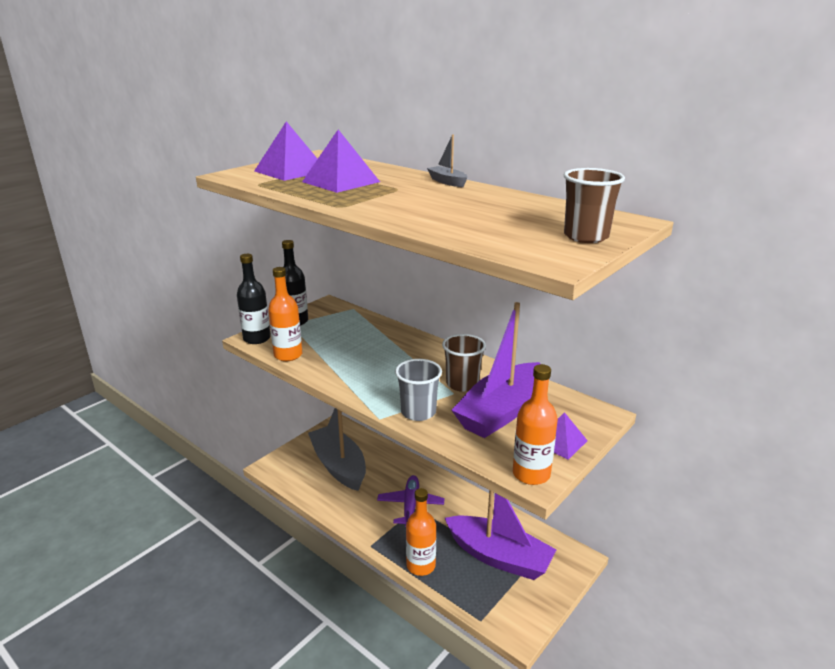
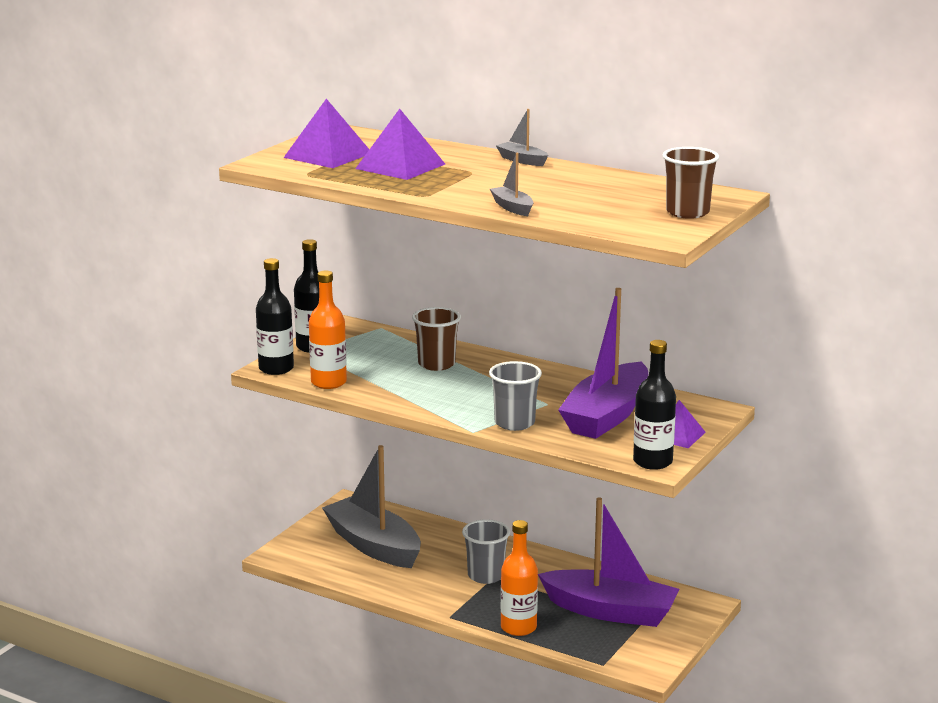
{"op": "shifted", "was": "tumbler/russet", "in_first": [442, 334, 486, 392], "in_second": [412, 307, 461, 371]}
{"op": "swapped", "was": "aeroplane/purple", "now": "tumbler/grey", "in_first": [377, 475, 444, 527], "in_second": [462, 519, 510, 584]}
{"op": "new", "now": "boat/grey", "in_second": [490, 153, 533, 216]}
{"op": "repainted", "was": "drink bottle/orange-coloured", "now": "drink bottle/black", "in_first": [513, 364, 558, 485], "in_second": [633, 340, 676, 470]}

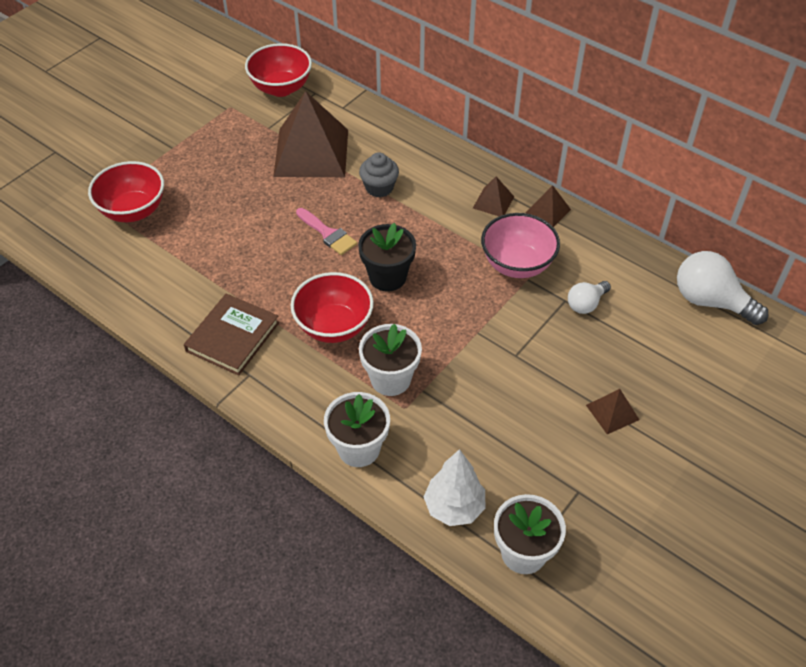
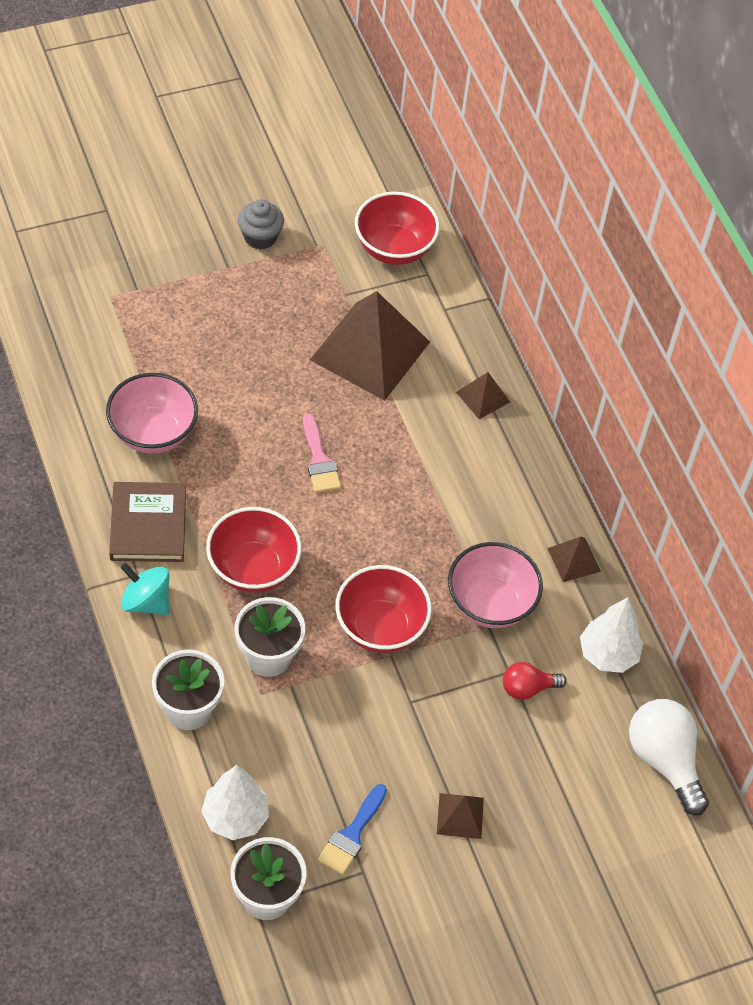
{"op": "new", "now": "deep dish/pink", "in_second": [106, 373, 198, 454]}
{"op": "rotated", "was": "hardback/russet", "in_first": [184, 293, 279, 376], "in_second": [109, 482, 186, 562], "clockwise": -60}
{"op": "new", "now": "toy top/turquoise", "in_second": [121, 563, 170, 615]}
{"op": "shifted", "was": "muffin/grey", "in_first": [359, 152, 399, 198], "in_second": [238, 200, 284, 249]}
{"op": "new", "now": "brush/blue", "in_second": [318, 784, 387, 875]}
{"op": "shifted", "was": "deep dish/scarlet", "in_first": [88, 161, 164, 222], "in_second": [336, 565, 432, 653]}
{"op": "shifted", "was": "pyramid shape/russet", "in_first": [473, 177, 514, 216], "in_second": [456, 372, 510, 419]}
{"op": "repainted", "was": "lightbulb/snow-white", "now": "lightbulb/scarlet", "in_first": [568, 281, 611, 314], "in_second": [503, 662, 567, 700]}
{"op": "new", "now": "toy tree/snow-white", "in_second": [580, 597, 643, 673]}
{"op": "gone", "was": "flower pot/black", "in_first": [358, 223, 416, 292]}

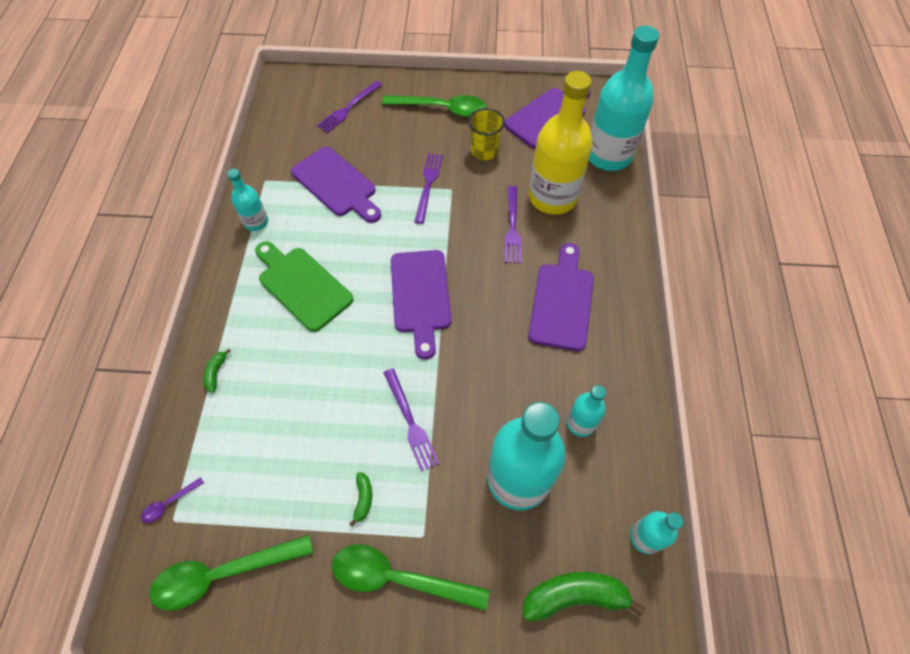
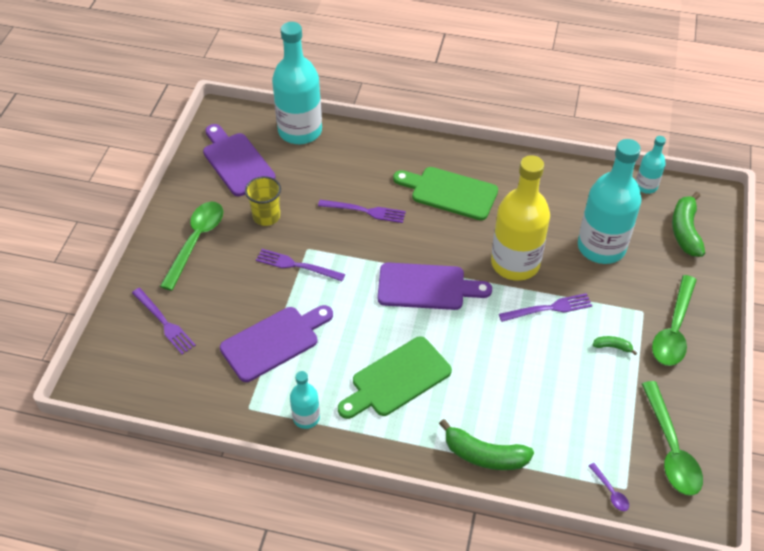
{"op": "repainted", "was": "bread board/purple", "now": "bread board/emerald", "in_first": [528, 243, 594, 351], "in_second": [393, 167, 498, 220]}
{"op": "scaled", "was": "banana fruit/emerald", "in_first": [203, 349, 231, 393], "in_second": [439, 419, 534, 470], "ratio": 2.07}
{"op": "shifted", "was": "drink bottle/bright yellow", "in_first": [529, 71, 593, 215], "in_second": [491, 155, 550, 281]}
{"op": "gone", "was": "drink bottle/turquoise", "in_first": [567, 385, 606, 437]}

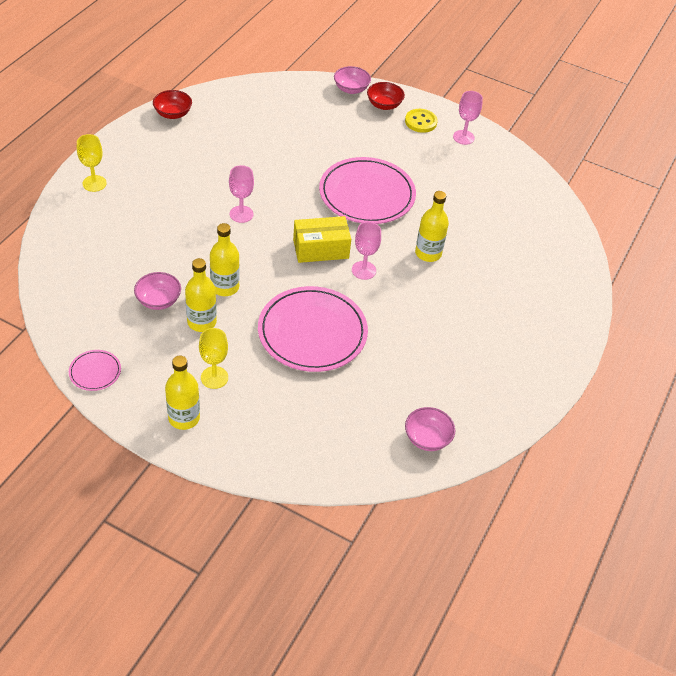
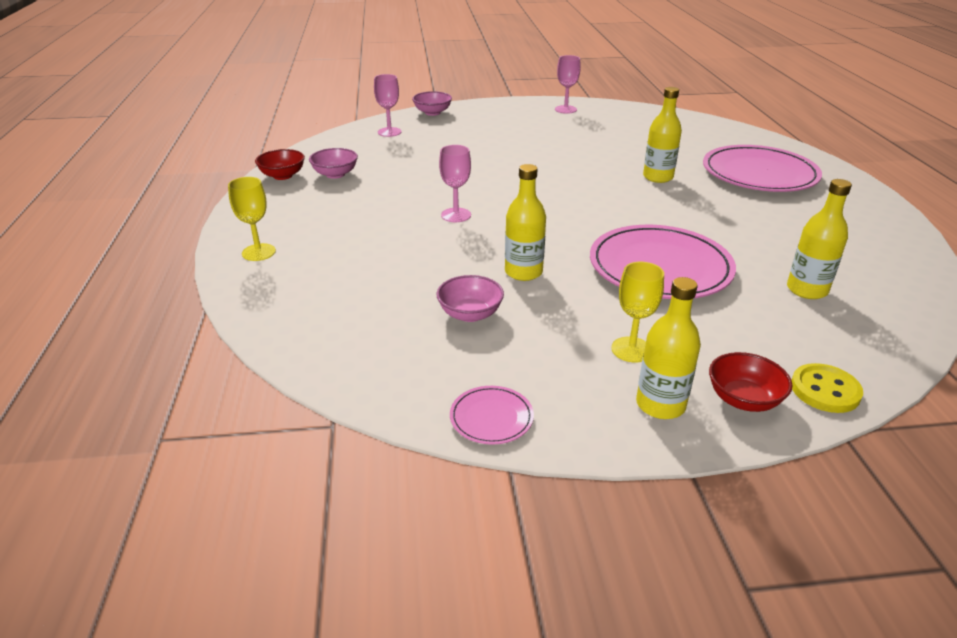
{"op": "shifted", "was": "deep dish/pink", "in_first": [405, 407, 455, 451], "in_second": [309, 148, 358, 179]}
{"op": "shifted", "was": "goblet/pink", "in_first": [352, 222, 381, 280], "in_second": [374, 74, 402, 137]}
{"op": "shifted", "was": "plate/pink", "in_first": [319, 157, 416, 224], "in_second": [703, 145, 822, 192]}
{"op": "shifted", "was": "deep dish/scarlet", "in_first": [367, 82, 405, 110], "in_second": [709, 352, 792, 412]}
{"op": "shifted", "was": "drink bottle/bright yellow", "in_first": [185, 258, 217, 332], "in_second": [787, 179, 852, 299]}
{"op": "shifted", "was": "shirt button/bright yellow", "in_first": [405, 109, 438, 133], "in_second": [792, 363, 863, 413]}
{"op": "gone", "was": "package/bright yellow", "in_first": [293, 216, 351, 263]}

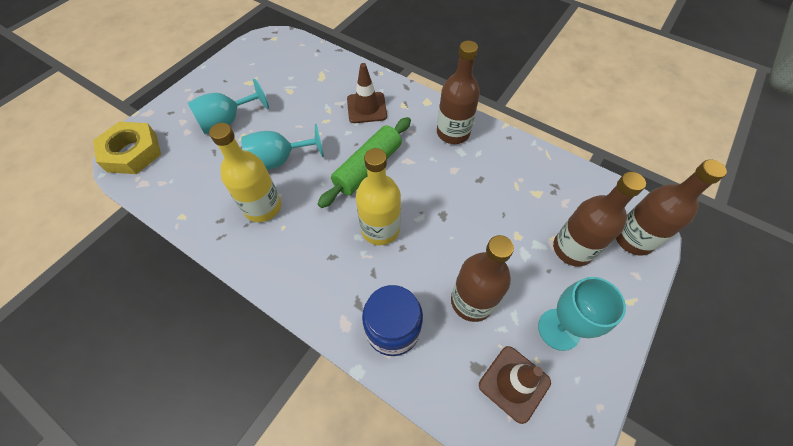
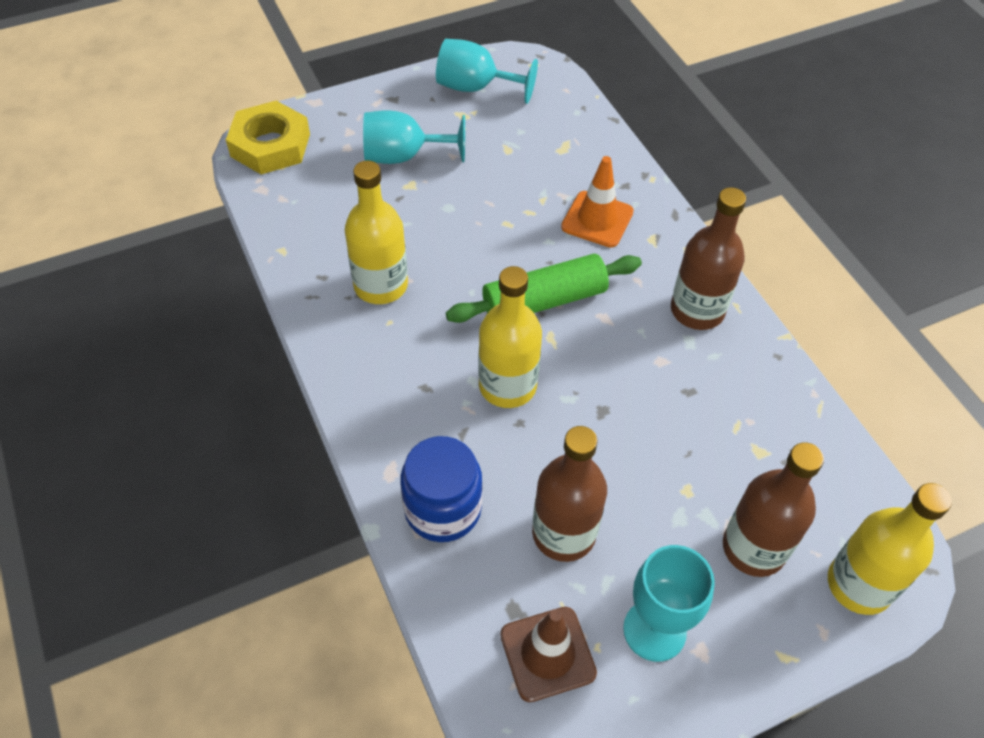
{"op": "shifted", "was": "goblet/turquoise", "in_first": [241, 124, 324, 170], "in_second": [436, 39, 538, 104]}
{"op": "repainted", "was": "traffic cone/russet", "now": "traffic cone/orange-coloured", "in_first": [347, 63, 387, 123], "in_second": [561, 156, 634, 248]}
{"op": "repainted", "was": "drink bottle/russet", "now": "drink bottle/bright yellow", "in_first": [616, 159, 727, 256], "in_second": [828, 483, 952, 615]}

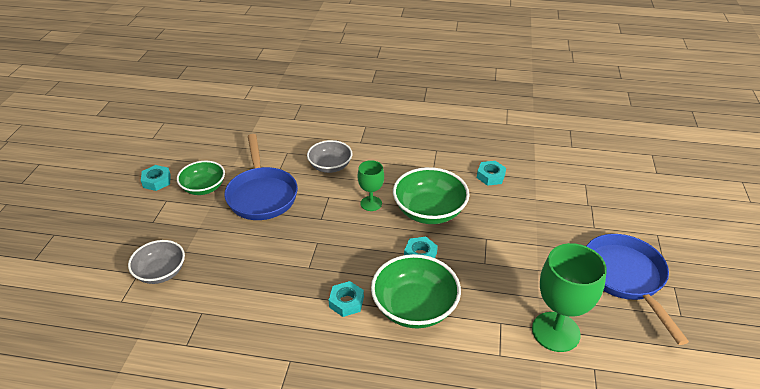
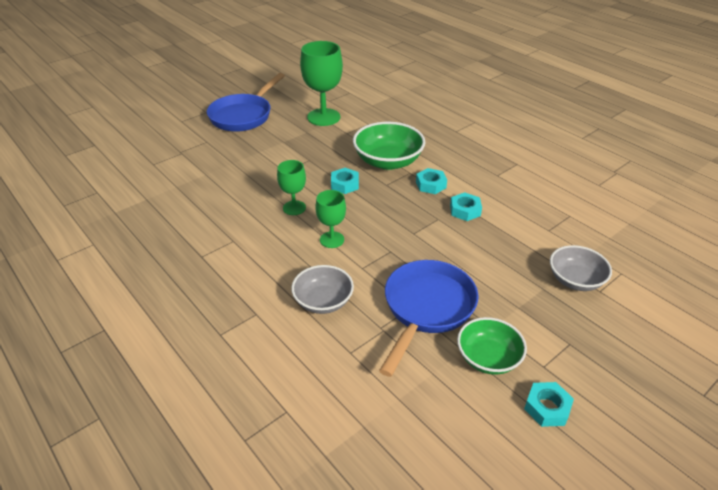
{"op": "swapped", "was": "deep dish/emerald", "now": "goblet/emerald", "in_first": [393, 167, 470, 224], "in_second": [277, 160, 306, 215]}
{"op": "shifted", "was": "hex nut/turquoise", "in_first": [477, 161, 506, 186], "in_second": [450, 192, 482, 221]}

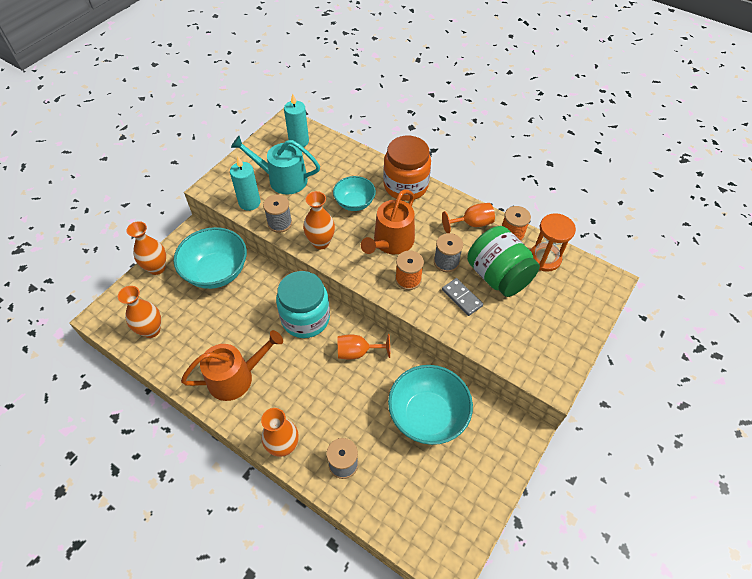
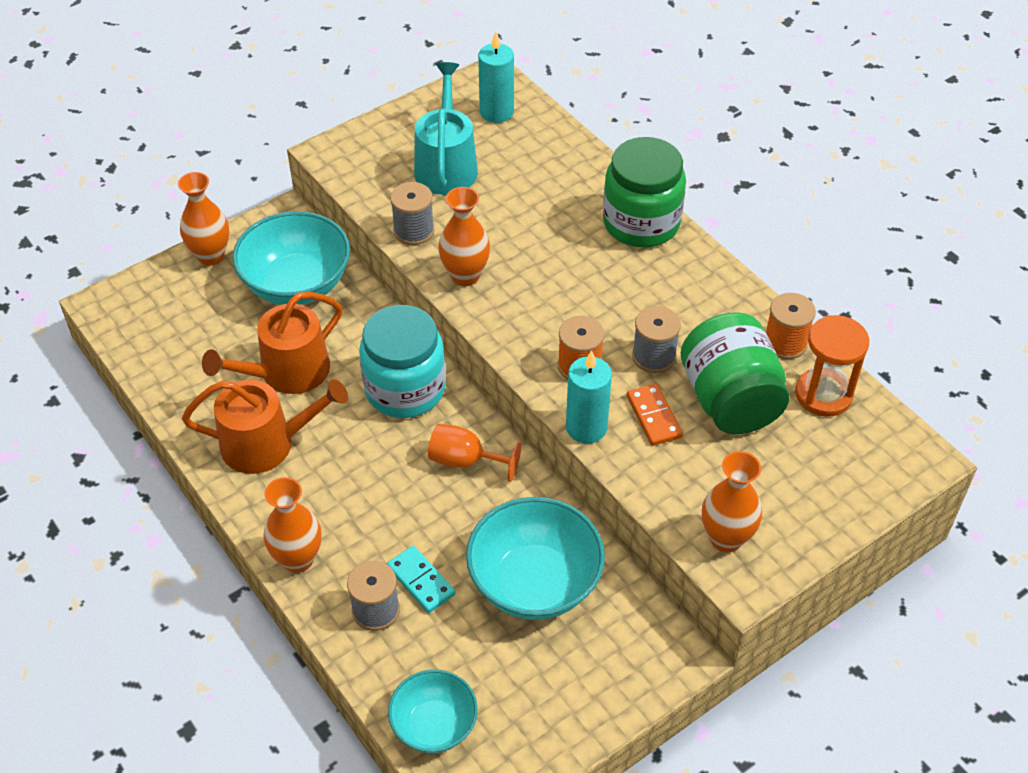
{"op": "shifted", "was": "sprinkling can/orange-coloured", "in_first": [361, 189, 415, 254], "in_second": [202, 292, 342, 394]}
{"op": "new", "now": "domino piece/turquoise", "in_second": [387, 546, 455, 613]}
{"op": "shifted", "was": "deep dish/turquoise", "in_first": [333, 176, 376, 211], "in_second": [388, 669, 478, 753]}
{"op": "rotated", "was": "sprinkling can/turquoise", "in_first": [231, 136, 320, 195], "in_second": [414, 62, 478, 195], "clockwise": 60}
{"op": "shifted", "was": "wax candle/turquoise", "in_first": [230, 157, 261, 211], "in_second": [566, 350, 612, 444]}
{"op": "repainted", "was": "preserve jar/orange-coloured", "now": "preserve jar/emerald", "in_first": [383, 136, 431, 201], "in_second": [603, 137, 686, 247]}
{"op": "repainted", "was": "domino piece/grey", "now": "domino piece/orange-coloured", "in_first": [442, 278, 483, 316], "in_second": [627, 383, 683, 446]}
{"op": "shifted", "was": "vase/orange-coloured", "in_first": [118, 286, 161, 338], "in_second": [702, 451, 762, 552]}
{"op": "gone", "was": "goblet/orange-coloured", "in_first": [442, 203, 495, 233]}

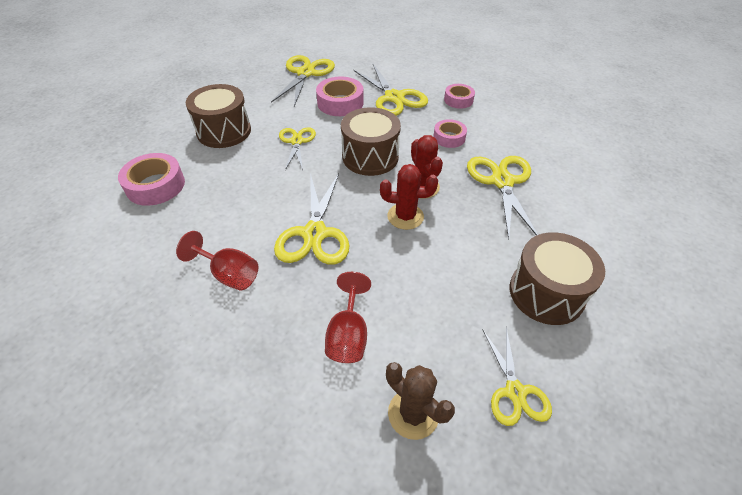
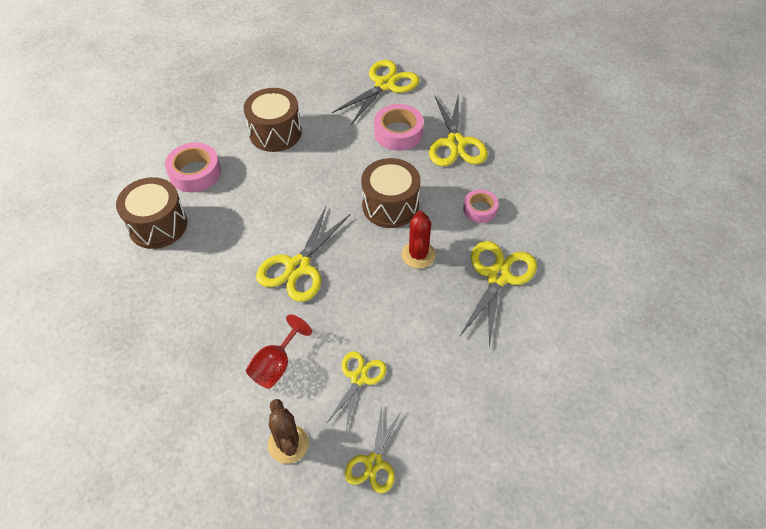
{"op": "shifted", "was": "drum/russet", "in_first": [510, 232, 605, 325], "in_second": [116, 177, 187, 249]}
{"op": "shifted", "was": "scissors/bright yellow", "in_first": [279, 128, 316, 170], "in_second": [326, 351, 387, 430]}
{"op": "gone", "was": "goblet/scarlet", "in_first": [176, 231, 258, 290]}
{"op": "gone", "was": "cactus/scarlet", "in_first": [380, 164, 438, 230]}
{"op": "gone", "was": "tape/pink", "in_first": [444, 84, 475, 109]}

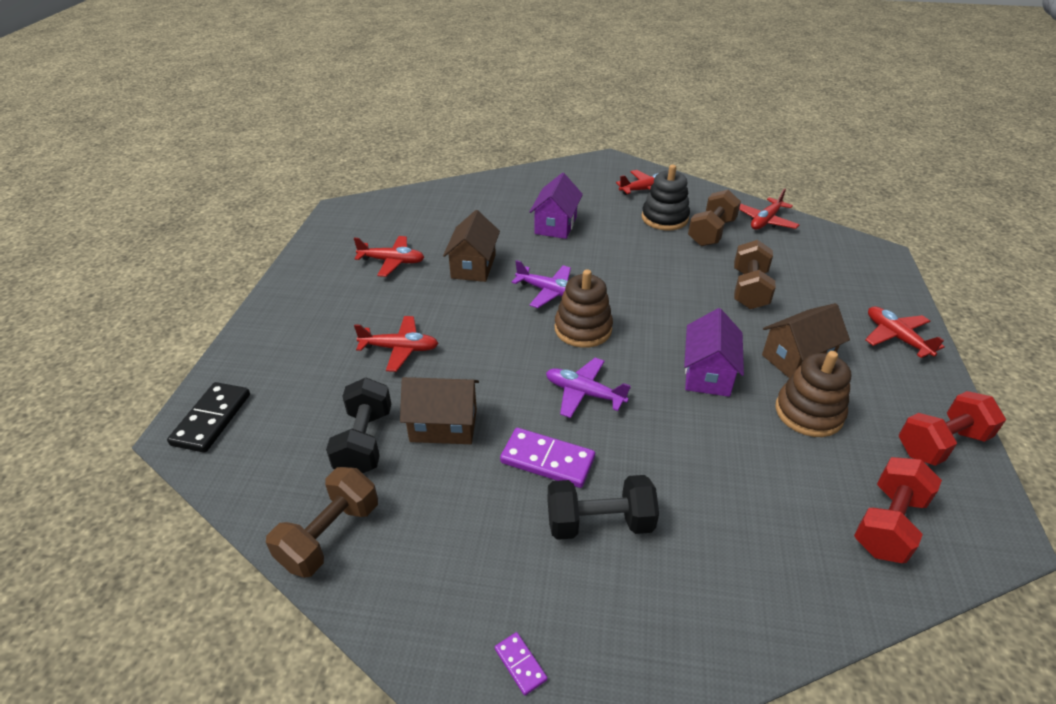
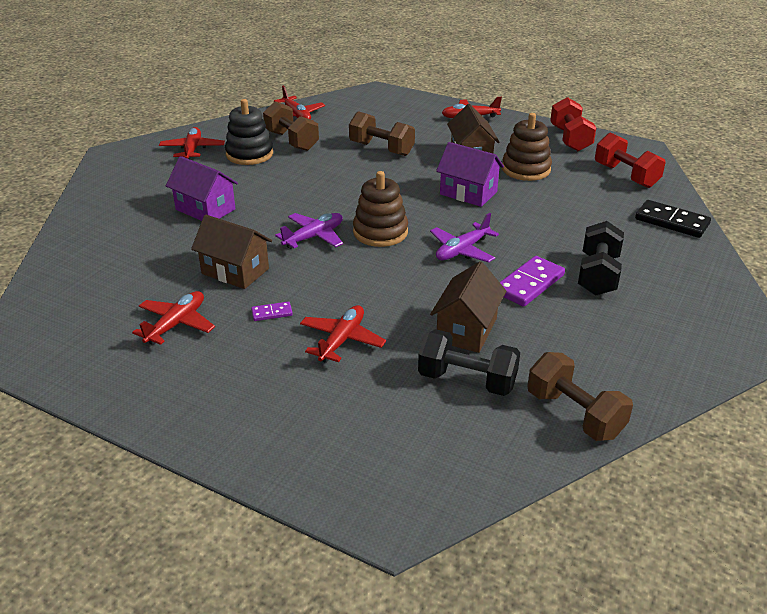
{"op": "shifted", "was": "domino piece/purple", "in_first": [495, 632, 547, 696], "in_second": [251, 302, 293, 321]}
{"op": "shifted", "was": "domino piece/black", "in_first": [167, 382, 250, 453], "in_second": [635, 200, 711, 238]}

